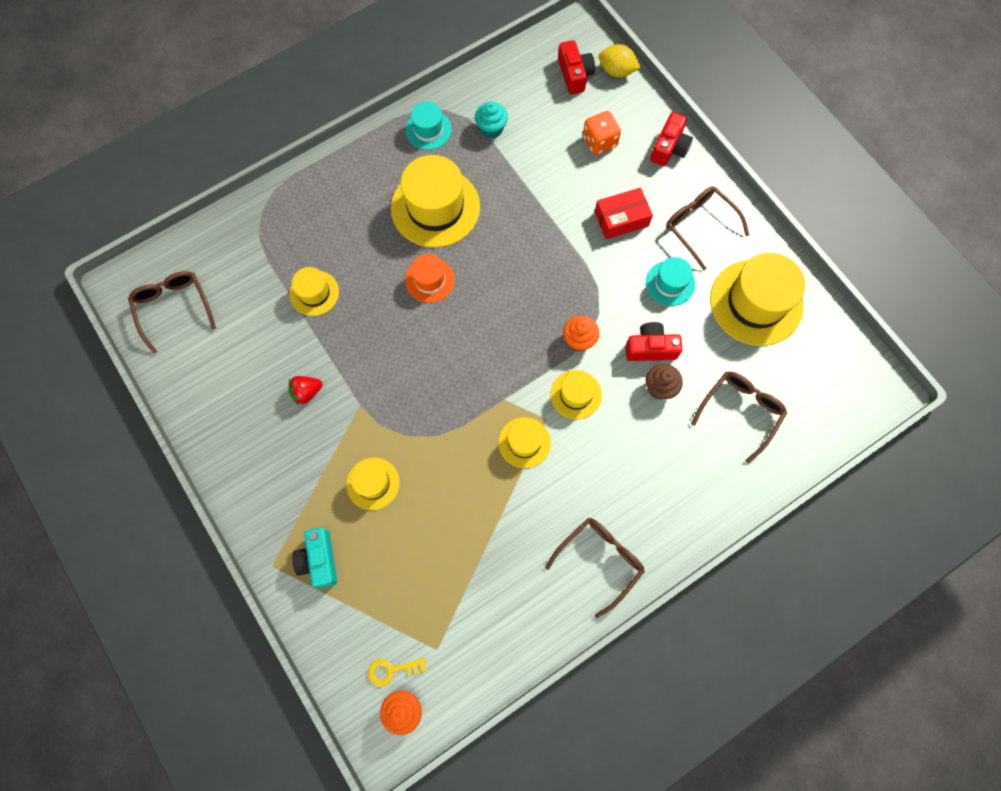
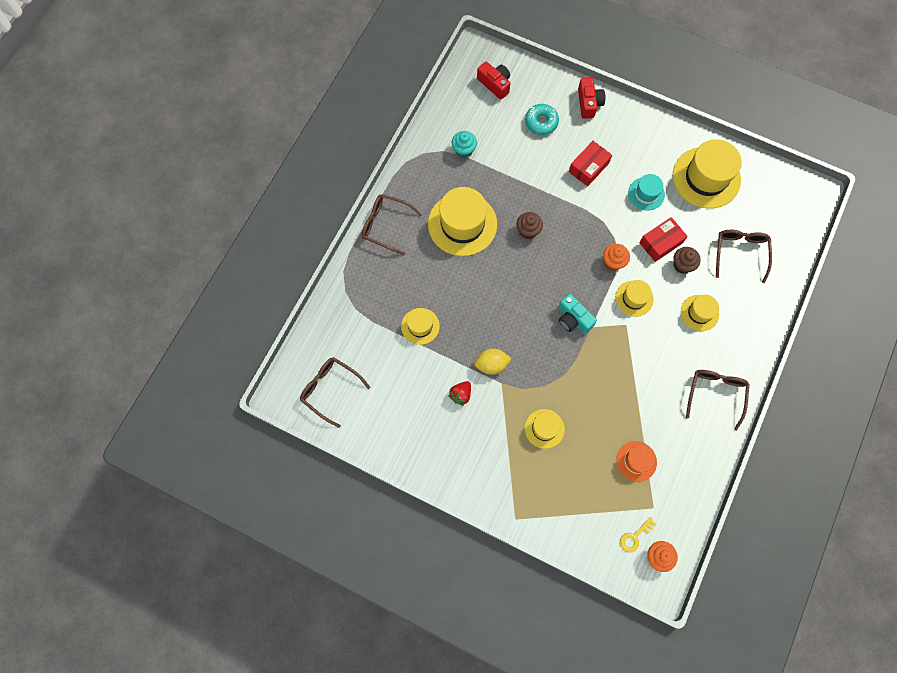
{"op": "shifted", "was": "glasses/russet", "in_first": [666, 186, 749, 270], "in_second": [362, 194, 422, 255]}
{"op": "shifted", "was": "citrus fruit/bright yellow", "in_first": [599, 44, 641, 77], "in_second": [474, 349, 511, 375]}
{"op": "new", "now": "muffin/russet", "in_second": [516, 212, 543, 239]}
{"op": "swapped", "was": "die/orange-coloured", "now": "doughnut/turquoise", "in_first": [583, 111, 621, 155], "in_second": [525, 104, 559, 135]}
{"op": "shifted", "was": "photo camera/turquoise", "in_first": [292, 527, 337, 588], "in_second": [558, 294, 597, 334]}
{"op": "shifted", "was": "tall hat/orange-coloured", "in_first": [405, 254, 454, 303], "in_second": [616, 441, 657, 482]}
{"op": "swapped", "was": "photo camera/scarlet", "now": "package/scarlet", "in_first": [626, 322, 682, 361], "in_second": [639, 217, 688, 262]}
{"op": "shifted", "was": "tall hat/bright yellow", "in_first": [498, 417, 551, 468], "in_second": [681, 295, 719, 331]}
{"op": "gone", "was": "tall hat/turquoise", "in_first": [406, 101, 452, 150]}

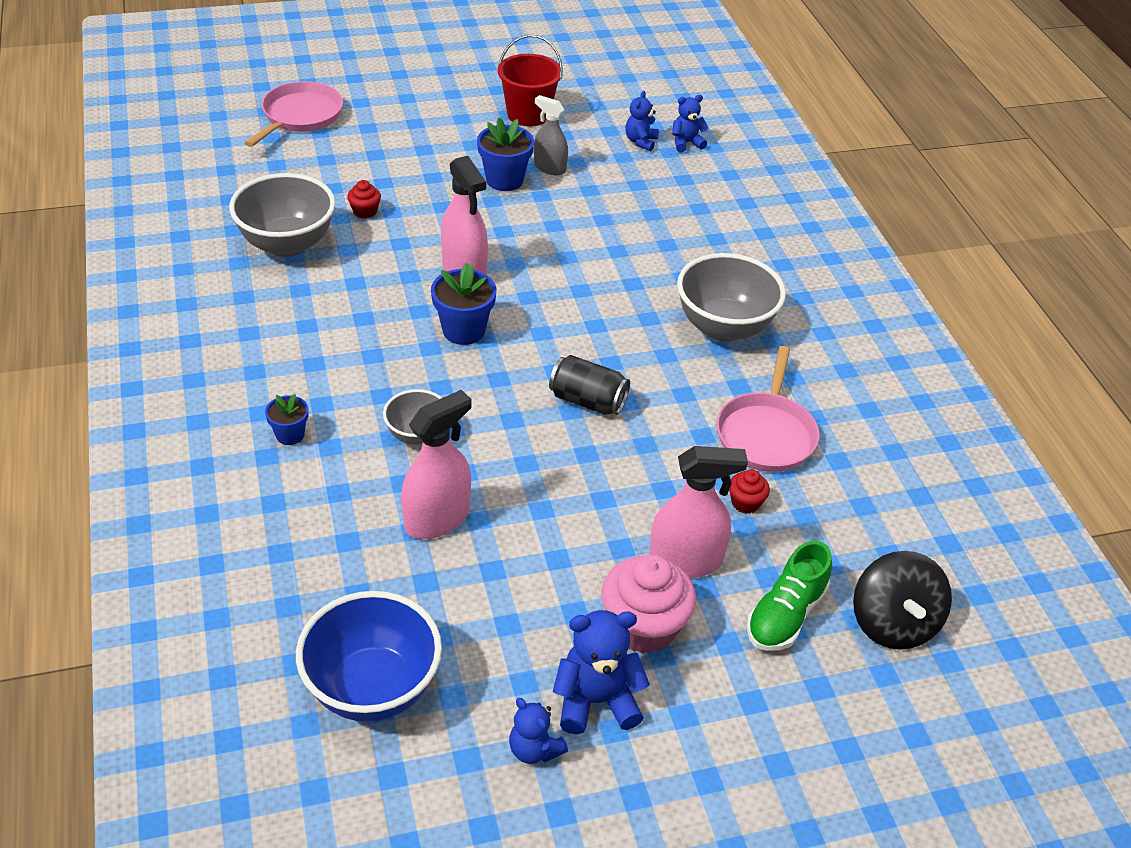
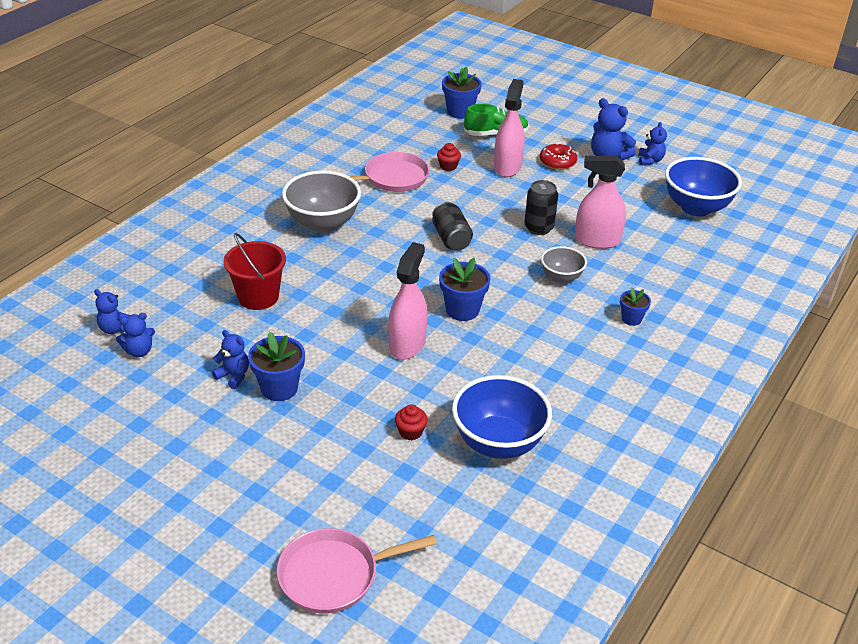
{"op": "swapped", "was": "spray bottle/grey", "now": "teddy/blue", "in_first": [534, 95, 568, 175], "in_second": [212, 330, 249, 389]}
{"op": "shifted", "was": "bucket/scarlet", "in_first": [498, 35, 563, 126], "in_second": [223, 233, 286, 310]}
{"op": "swapped", "was": "toy top/black", "now": "flower pot/blue", "in_first": [853, 551, 952, 650], "in_second": [442, 67, 482, 119]}
{"op": "repainted", "was": "deep dish/grey", "now": "deep dish/blue", "in_first": [229, 173, 335, 257], "in_second": [452, 375, 552, 459]}
{"op": "rotated", "was": "spray bottle/pink", "in_first": [649, 446, 748, 578], "in_second": [494, 79, 525, 177], "clockwise": 60}
{"op": "new", "now": "tin/black", "in_second": [524, 180, 558, 235]}
{"op": "swapped", "was": "muffin/pink", "now": "doughnut/scarlet", "in_first": [602, 554, 696, 654], "in_second": [540, 143, 577, 170]}

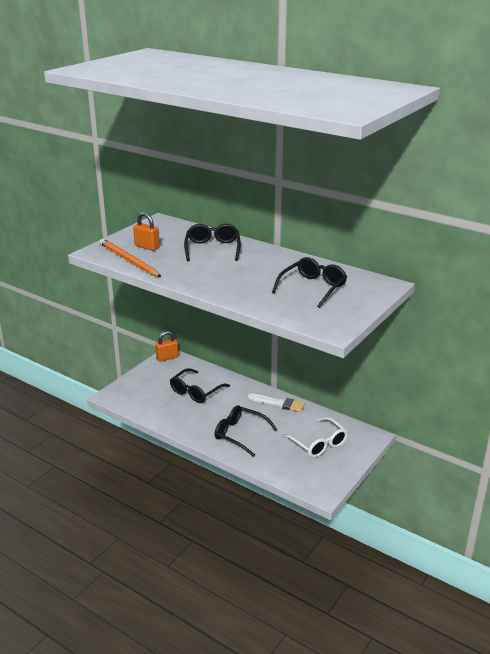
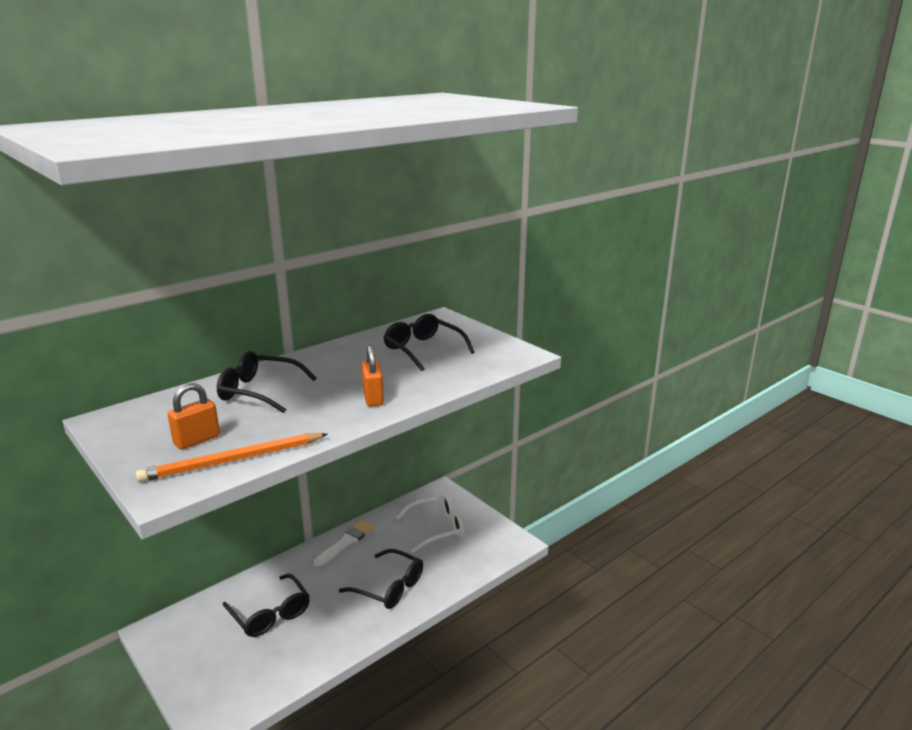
{"op": "rotated", "was": "glasses/black", "in_first": [214, 405, 277, 457], "in_second": [339, 549, 423, 609], "clockwise": -105}
{"op": "shifted", "was": "small lock/orange-coloured", "in_first": [155, 331, 179, 362], "in_second": [361, 345, 384, 407]}

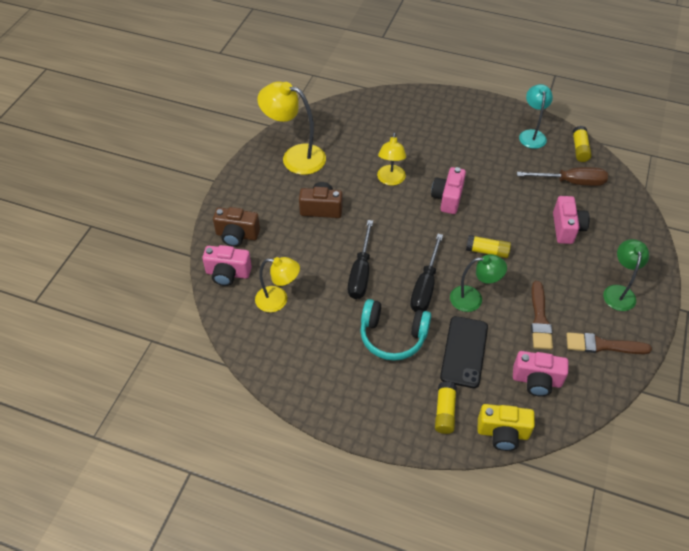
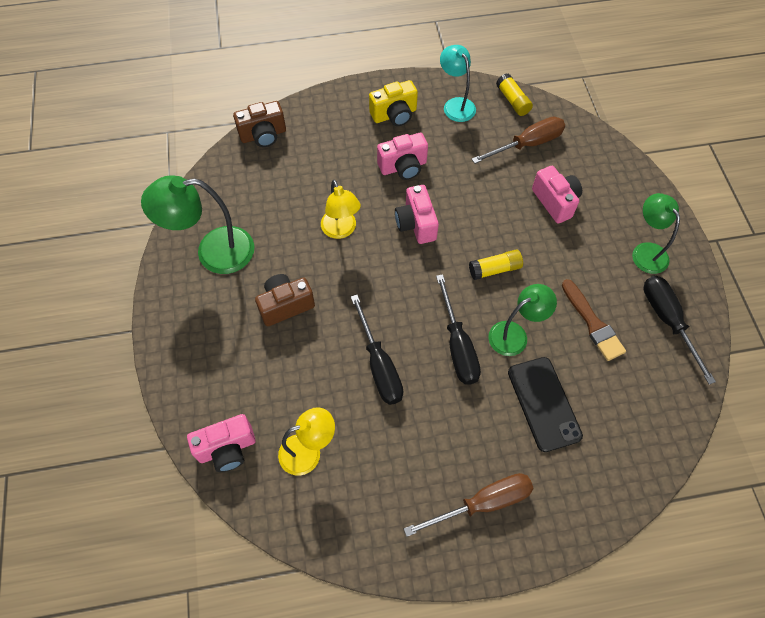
{"op": "repainted", "was": "reading lamp/bright yellow", "now": "reading lamp/emerald", "in_first": [257, 81, 326, 175], "in_second": [141, 175, 254, 274]}
{"op": "shifted", "was": "photo camera/russet", "in_first": [213, 207, 260, 247], "in_second": [233, 101, 286, 147]}
{"op": "shifted", "was": "photo camera/bright yellow", "in_first": [477, 404, 535, 451], "in_second": [369, 80, 418, 126]}
{"op": "shifted", "was": "photo camera/pink", "in_first": [513, 351, 568, 397], "in_second": [377, 133, 428, 180]}
{"op": "new", "now": "hand screwdriver/russet", "in_second": [404, 473, 534, 537]}
{"op": "swapped", "was": "brush/russet", "now": "hand screwdriver/black", "in_first": [566, 332, 652, 354], "in_second": [644, 276, 716, 384]}
{"op": "gone", "was": "headset/turquoise", "in_first": [360, 299, 431, 361]}
{"op": "gone", "was": "stick of glue/bright yellow", "in_first": [435, 381, 457, 434]}

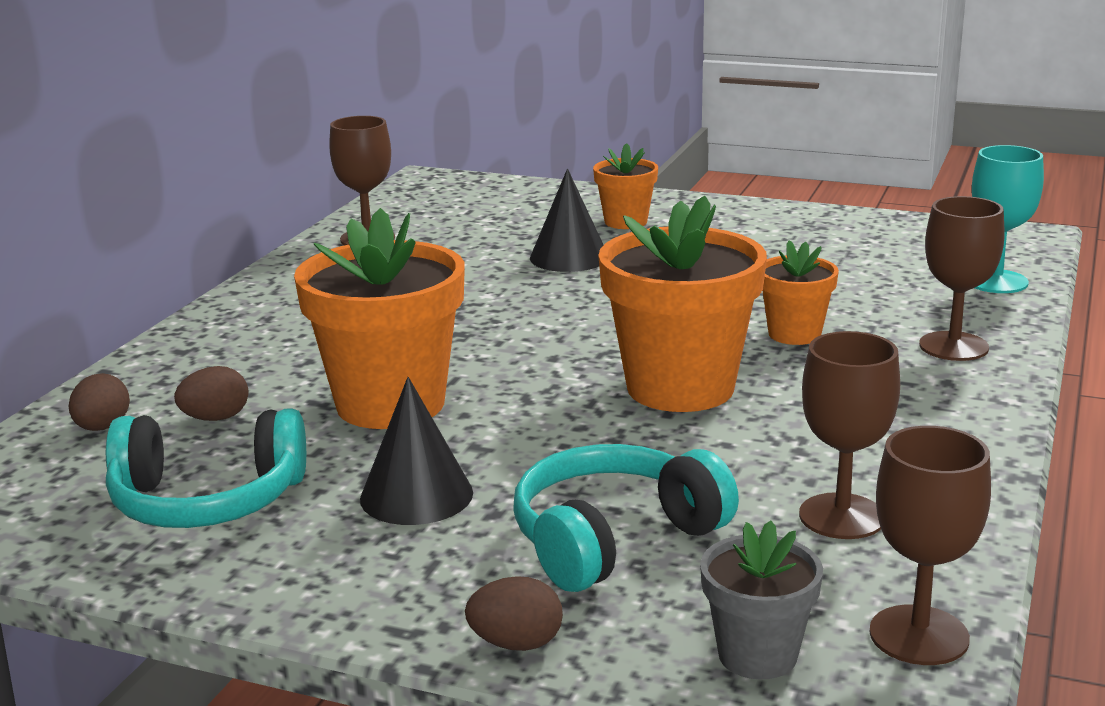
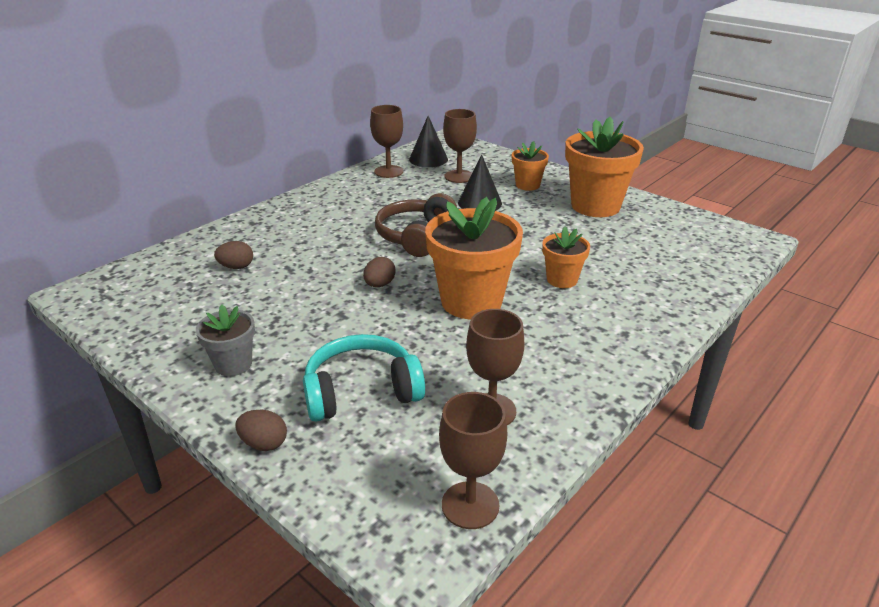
{"op": "shifted", "was": "flower pot/grey", "in_first": [700, 521, 823, 679], "in_second": [196, 304, 255, 376]}
{"op": "shifted", "was": "toy egg/russet", "in_first": [69, 373, 130, 431], "in_second": [363, 257, 395, 287]}
{"op": "new", "now": "headset/russet", "in_second": [375, 193, 457, 257]}
{"op": "shifted", "was": "cone/black", "in_first": [360, 377, 473, 525], "in_second": [409, 116, 448, 167]}
{"op": "shifted", "was": "goblet/russet", "in_first": [919, 196, 1005, 361], "in_second": [443, 109, 477, 183]}
{"op": "shifted", "was": "flower pot/orange-coloured", "in_first": [294, 208, 465, 429], "in_second": [565, 117, 644, 217]}
{"op": "gone", "was": "headset/turquoise", "in_first": [106, 408, 306, 528]}
{"op": "gone", "was": "goblet/turquoise", "in_first": [972, 145, 1044, 293]}

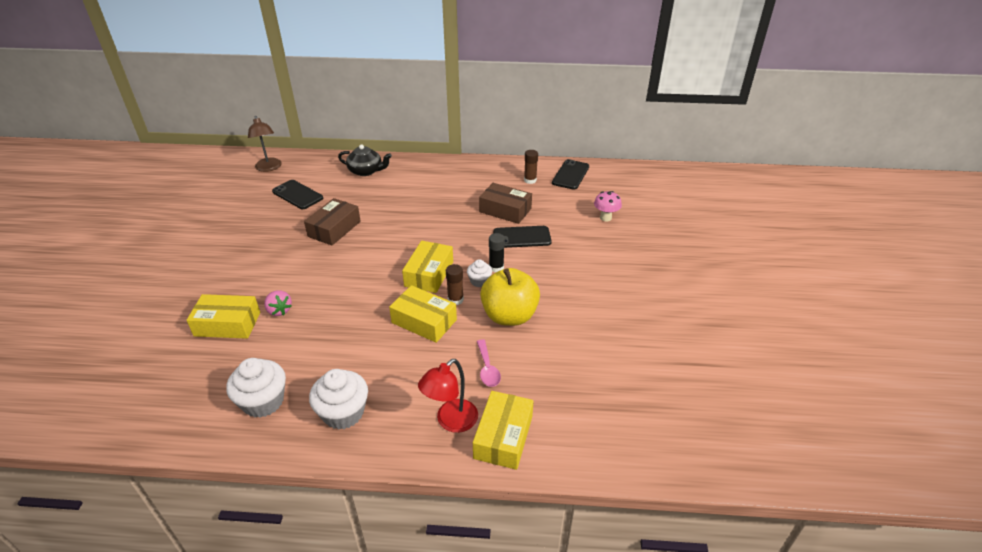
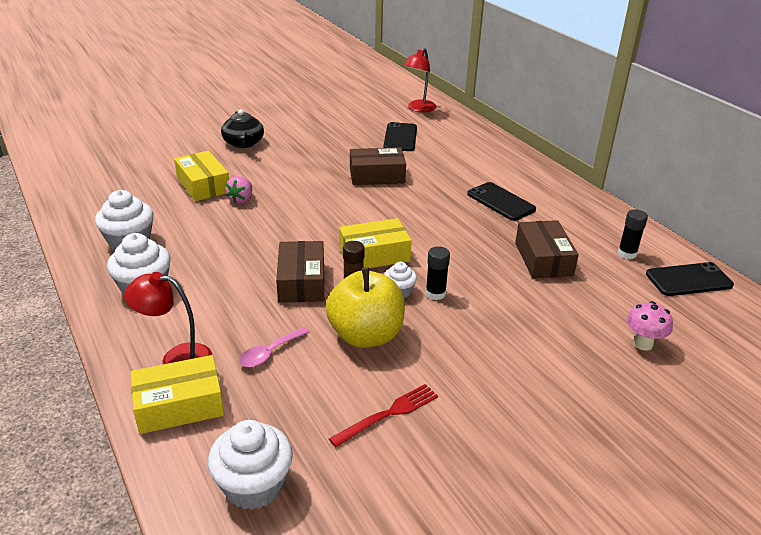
{"op": "new", "now": "muffin/snow-white", "in_second": [208, 420, 293, 510]}
{"op": "shifted", "was": "tea pot/black", "in_first": [338, 144, 392, 176], "in_second": [221, 109, 264, 148]}
{"op": "repainted", "was": "package/bright yellow", "now": "package/russet", "in_first": [389, 285, 457, 343], "in_second": [276, 241, 324, 303]}
{"op": "new", "now": "dinner fork/scarlet", "in_second": [329, 384, 438, 447]}
{"op": "repainted", "was": "reading lamp/russet", "now": "reading lamp/scarlet", "in_first": [248, 116, 282, 172], "in_second": [403, 48, 437, 112]}
{"op": "shifted", "was": "phone/black", "in_first": [493, 226, 552, 248], "in_second": [467, 182, 536, 221]}
{"op": "repainted", "was": "stick of glue/russet", "now": "stick of glue/black", "in_first": [524, 150, 538, 184], "in_second": [618, 209, 648, 259]}

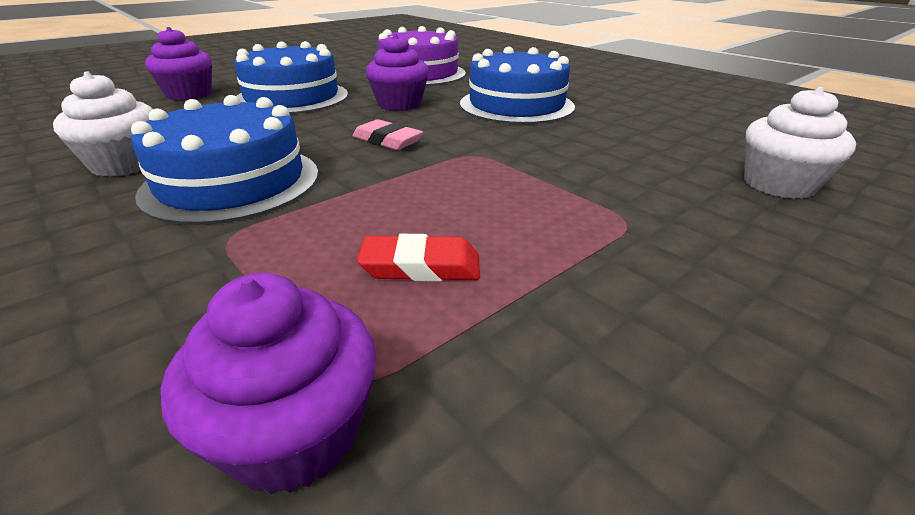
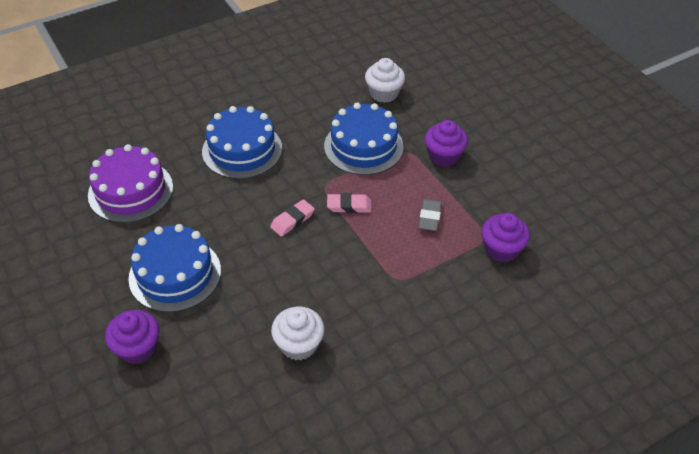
{"op": "shifted", "was": "gateau/blue", "in_first": [131, 95, 318, 225], "in_second": [324, 103, 404, 175]}
{"op": "new", "now": "gum eraser/pink", "in_second": [327, 193, 372, 213]}
{"op": "repainted", "was": "gum eraser/scarlet", "now": "gum eraser/grey", "in_first": [357, 234, 480, 282], "in_second": [418, 199, 442, 231]}
{"op": "shifted", "was": "muffin/purple", "in_first": [366, 33, 429, 111], "in_second": [425, 120, 468, 167]}

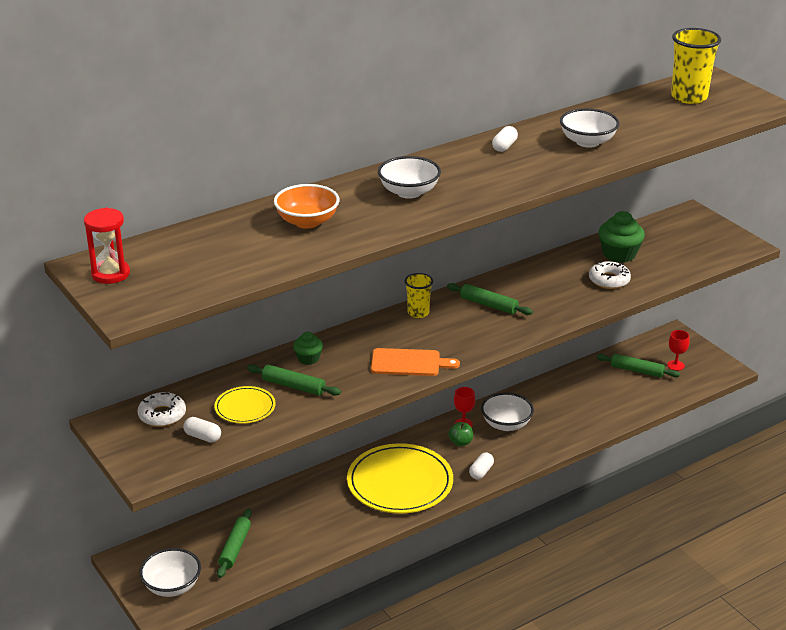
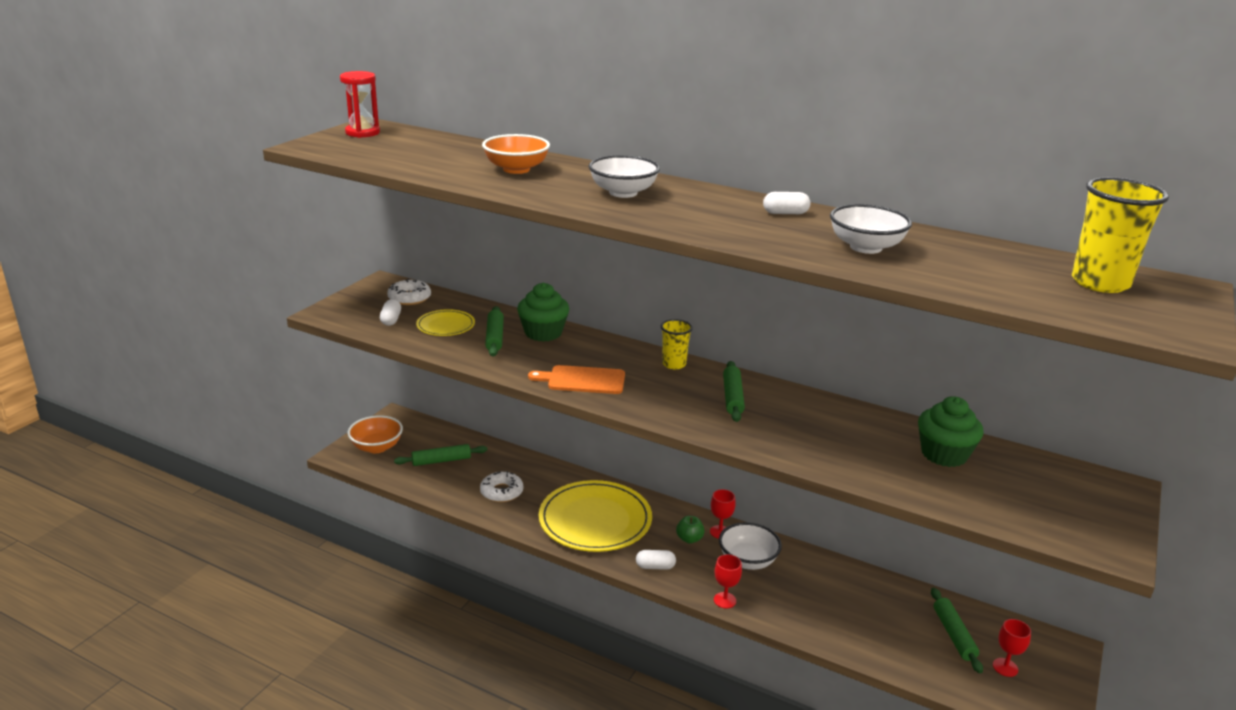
{"op": "repainted", "was": "deep dish/snow-white", "now": "deep dish/orange-coloured", "in_first": [139, 548, 201, 597], "in_second": [348, 415, 403, 453]}
{"op": "shifted", "was": "doughnut/snow-white", "in_first": [589, 261, 631, 289], "in_second": [480, 471, 523, 502]}
{"op": "scaled", "was": "muffin/emerald", "in_first": [293, 332, 323, 365], "in_second": [517, 283, 569, 342], "ratio": 1.71}
{"op": "rotated", "was": "bread board/orange-coloured", "in_first": [371, 348, 460, 376], "in_second": [528, 365, 625, 394], "clockwise": 120}
{"op": "new", "now": "goblet/scarlet", "in_second": [714, 554, 742, 608]}

